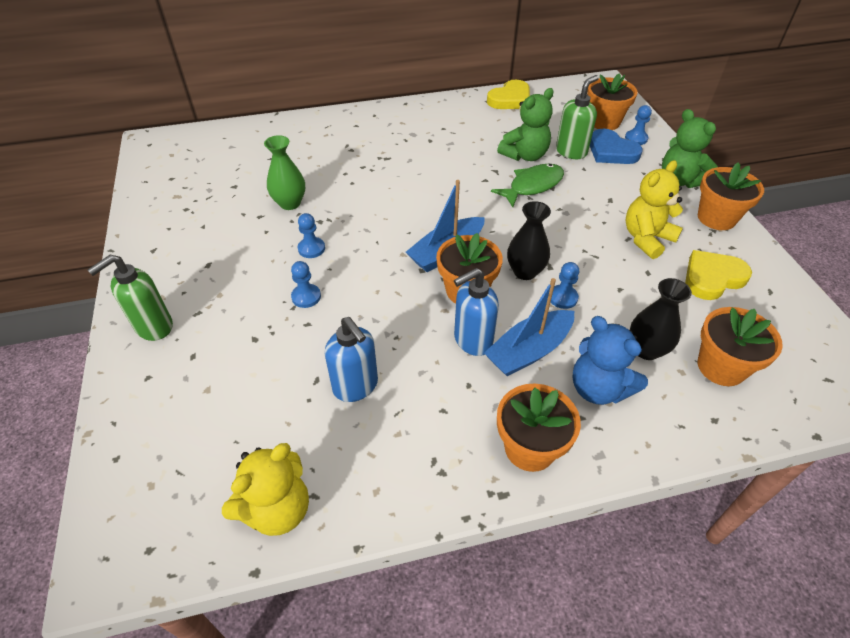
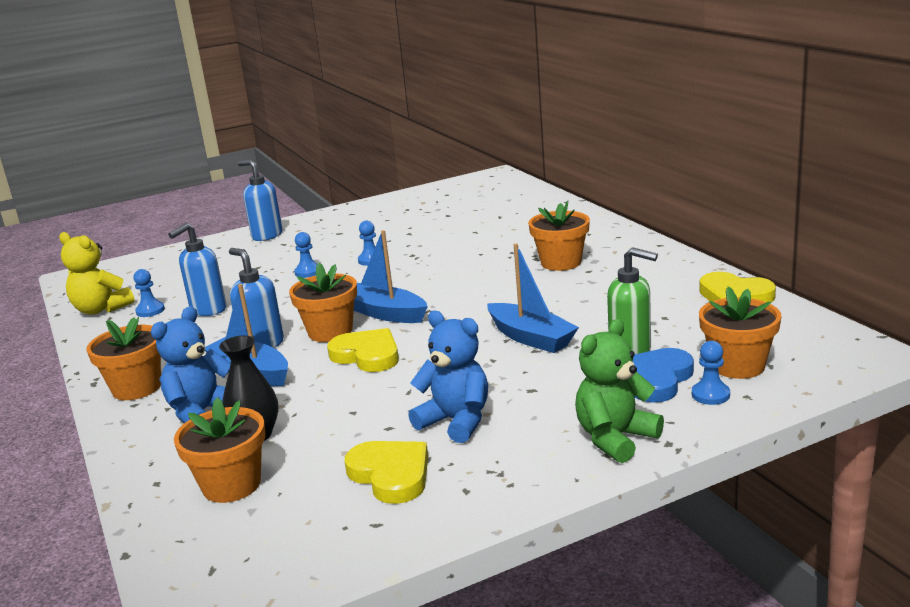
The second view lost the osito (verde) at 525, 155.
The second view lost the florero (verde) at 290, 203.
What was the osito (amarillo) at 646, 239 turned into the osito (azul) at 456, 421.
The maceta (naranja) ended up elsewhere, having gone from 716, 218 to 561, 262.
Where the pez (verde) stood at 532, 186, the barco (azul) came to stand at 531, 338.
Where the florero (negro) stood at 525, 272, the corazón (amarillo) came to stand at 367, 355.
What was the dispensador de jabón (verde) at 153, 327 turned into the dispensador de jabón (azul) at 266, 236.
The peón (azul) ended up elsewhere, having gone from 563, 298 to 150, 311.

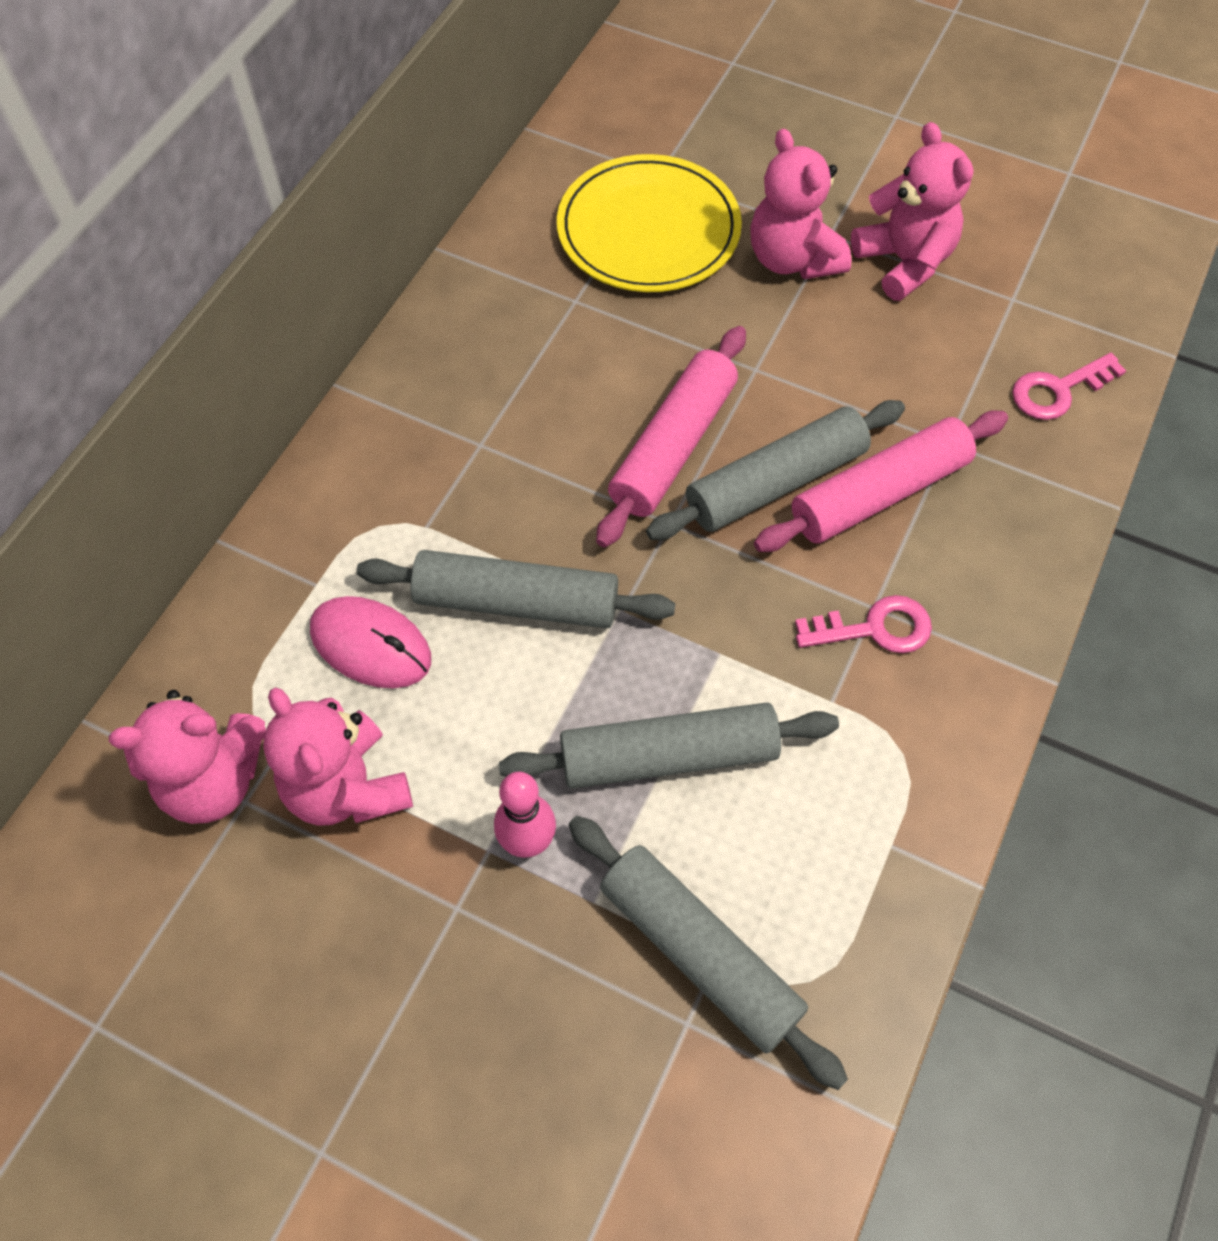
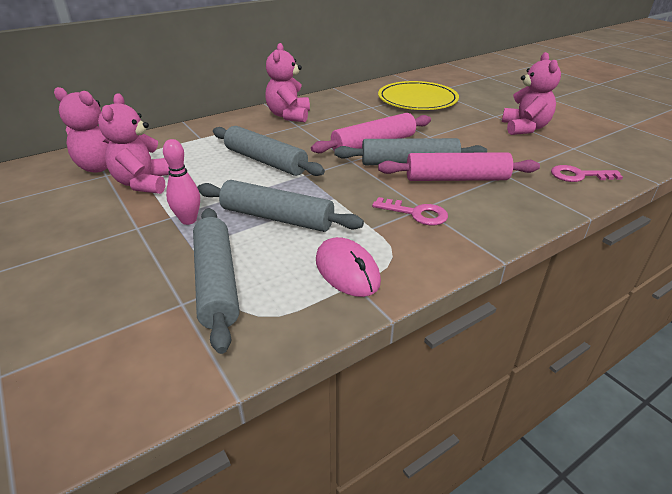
The osito (rosa) ended up elsewhere, having gone from 792, 259 to 289, 116.
The ratón (rosa) ended up elsewhere, having gone from 371, 645 to 347, 270.

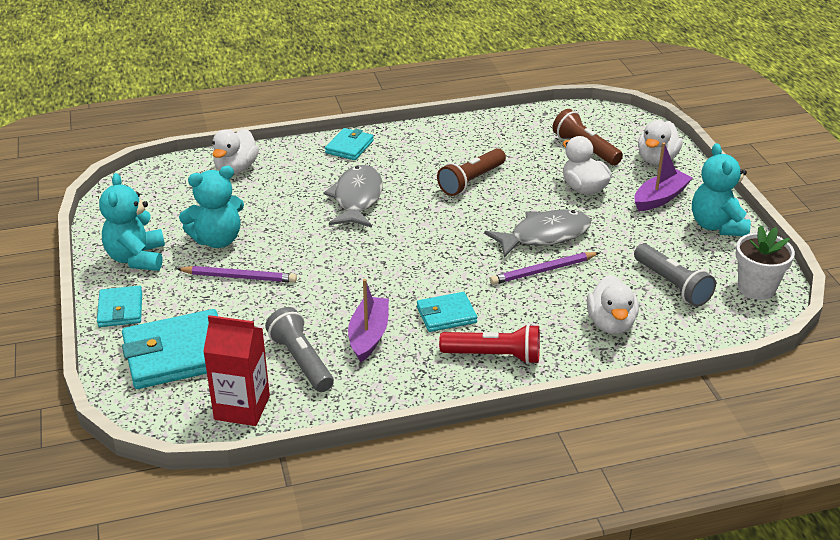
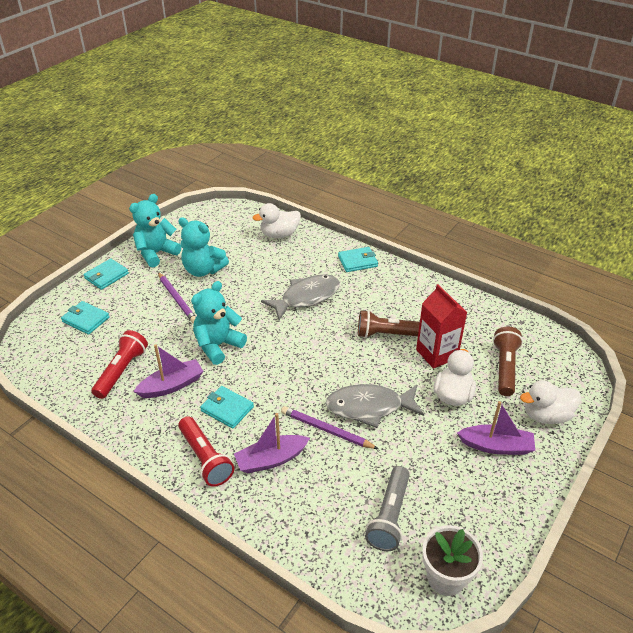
The osito (turquesa) ended up elsewhere, having gone from 717, 226 to 218, 346.
The pez (gris) at 545, 235 ended up facing another way, 150 degrees clockwise from before.
The second view lost the pato (blanco) at 611, 324.
What was the lámpara de mano (gris) at 301, 361 turned into the lámpara de mano (rojo) at 121, 371.
The size of the cartera (turquesa) at 177, 354 changed by a factor of 0.55.
The cartón de leche (rojo) ended up elsewhere, having gone from 242, 408 to 436, 354.
The second view gained the barco (morado) at 271, 459.

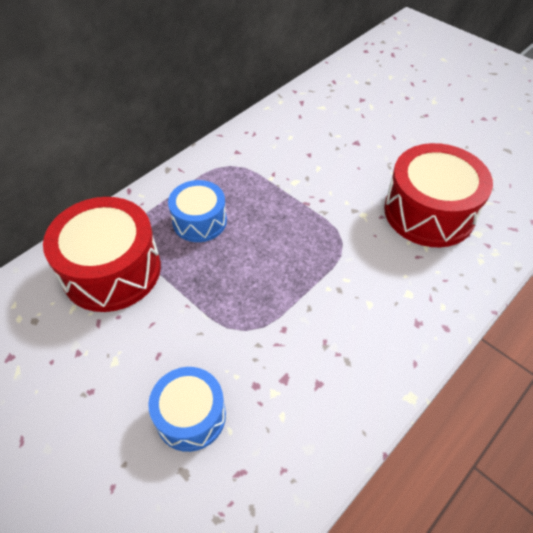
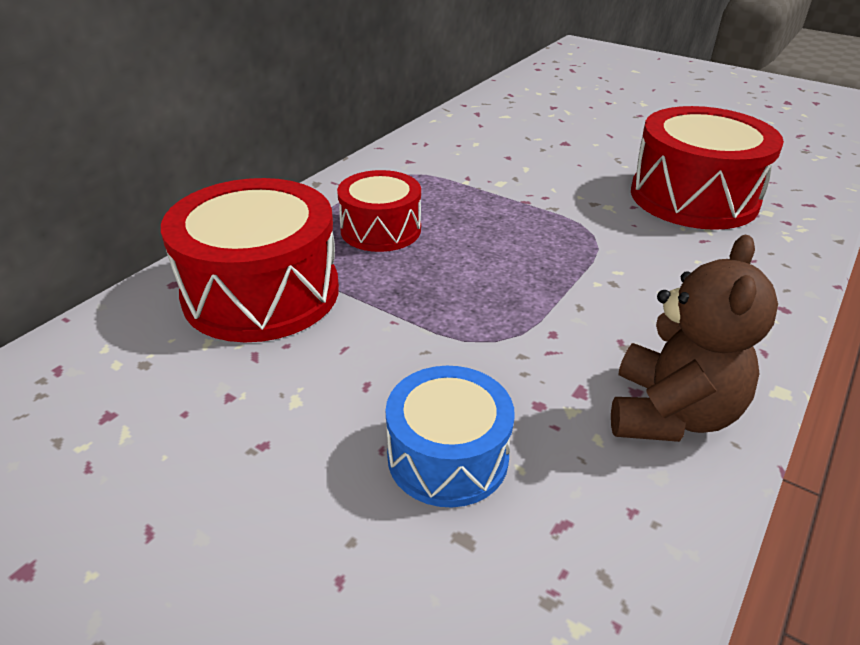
What was the tambor (azul) at 199, 221 turned into the tambor (rojo) at 381, 230.
The second view gained the osito (marrón) at 670, 414.

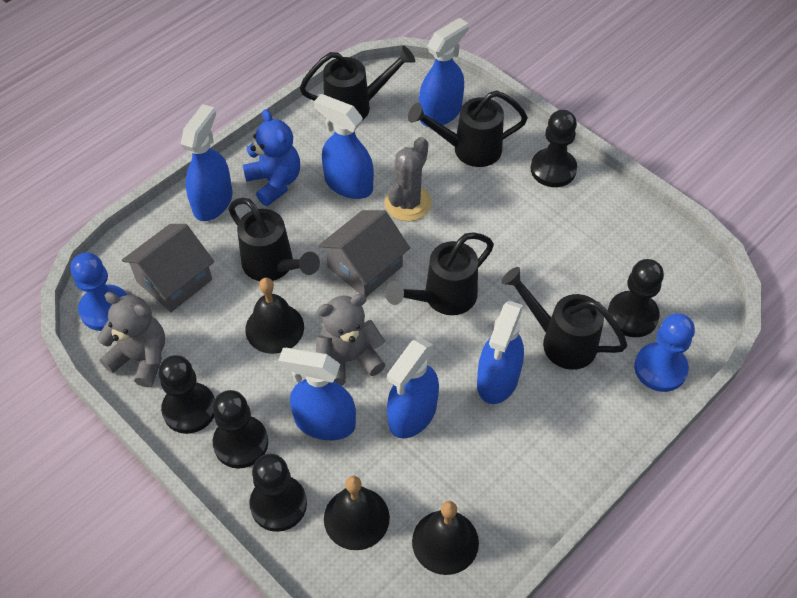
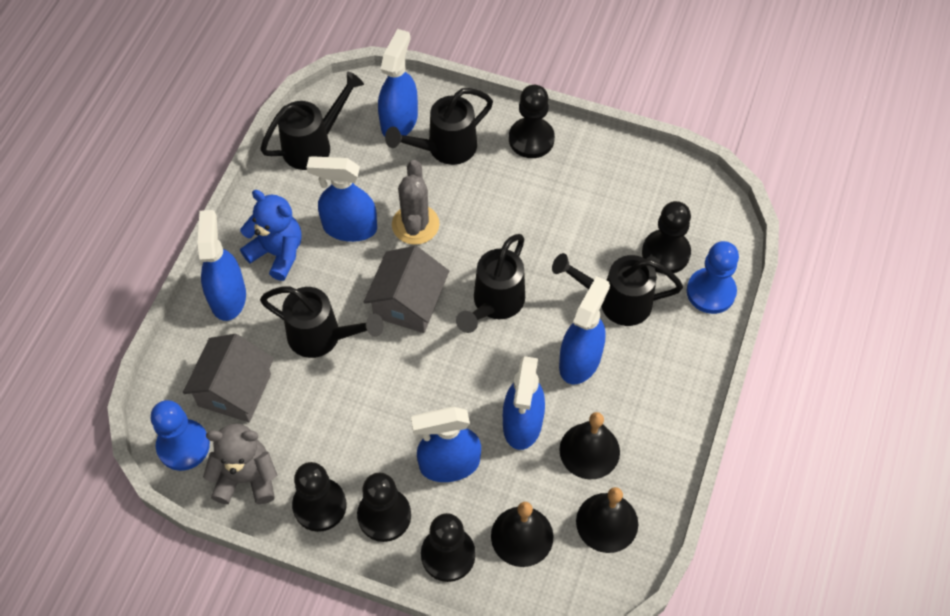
The campana (negro) ended up elsewhere, having gone from 274, 328 to 589, 450.
The second view lost the osito (gris) at 348, 359.
The pulverizador (azul) at 497, 380 ended up facing another way, 150 degrees counterclockwise from before.

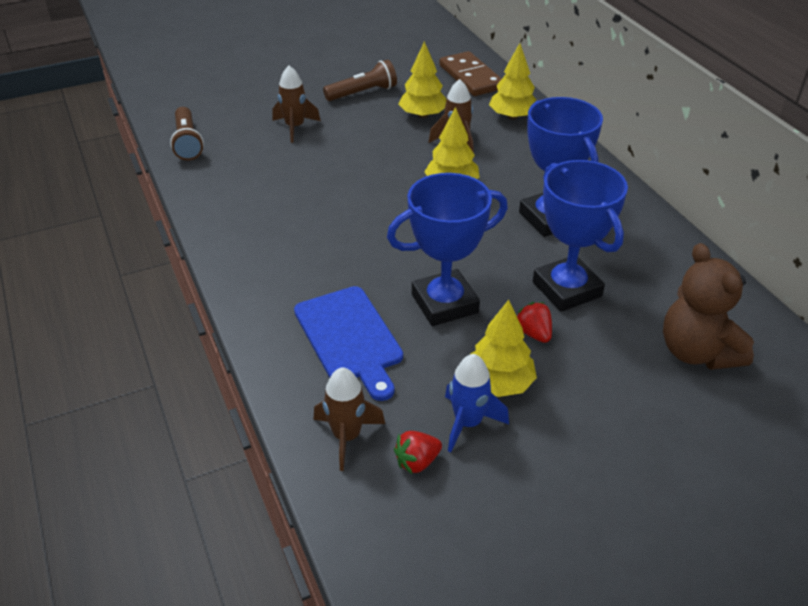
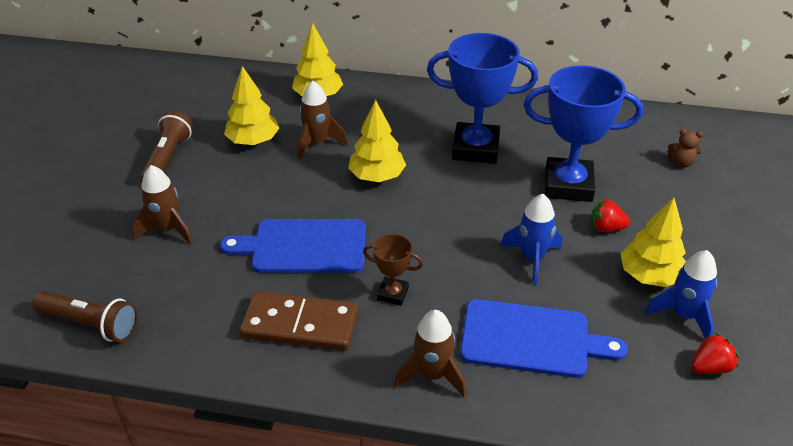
The ficha de dominó (marrón) ended up elsewhere, having gone from 471, 77 to 300, 324.
Where the trofeo (azul) stood at 444, 303, the cohete (azul) came to stand at 532, 258.
The size of the osito (marrón) at 697, 352 changed by a factor of 0.43.
The cohete (marrón) ended up elsewhere, having gone from 347, 436 to 432, 375.
The fresa (rojo) at 417, 462 ended up facing another way, 120 degrees counterclockwise from before.
The second view gained the tabla de cortar (azul) at 303, 246.
The second view gained the trofeo (marrón) at 393, 294.

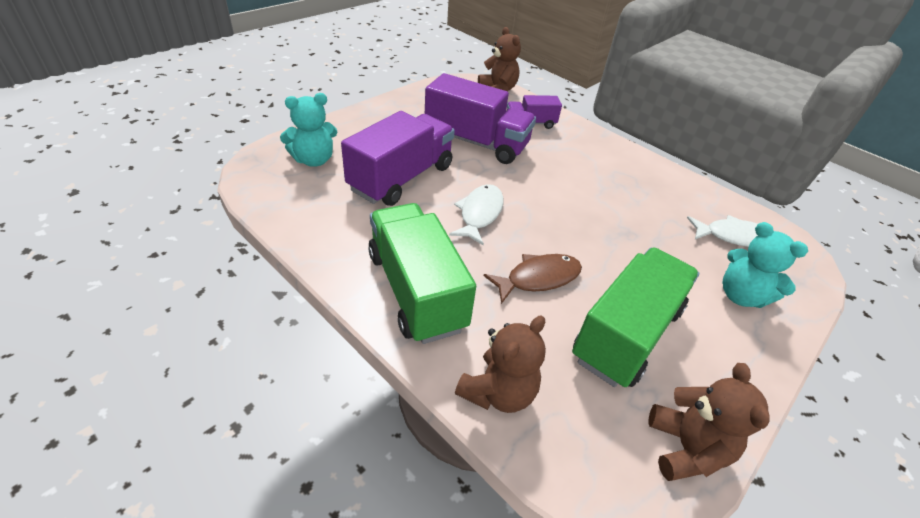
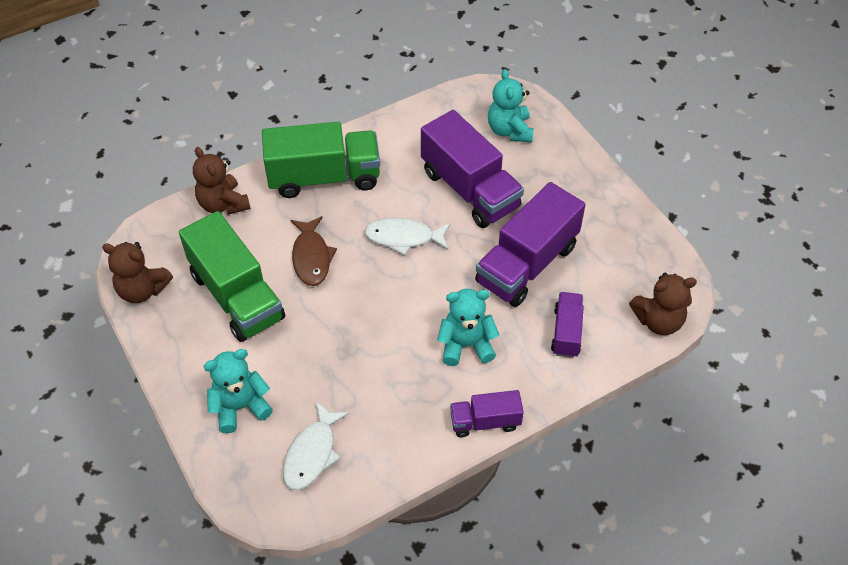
The pez (blanco) at 479, 214 ended up facing another way, 150 degrees clockwise from before.
The second view gained the osito (turquesa) at 466, 345.
The second view gained the camión (morado) at 485, 421.

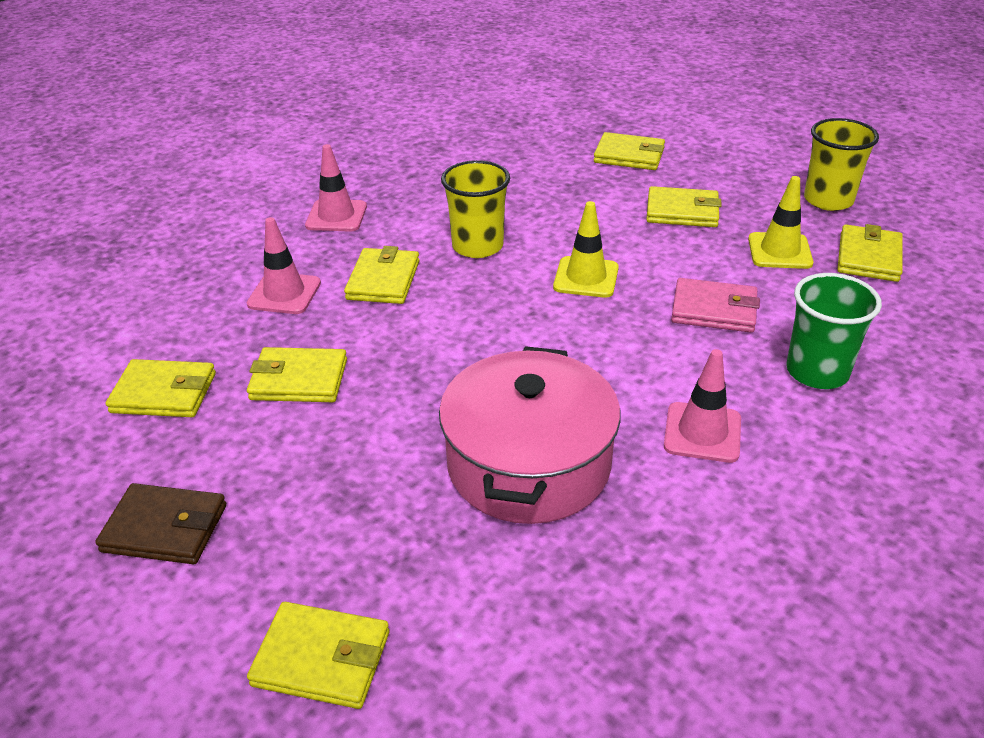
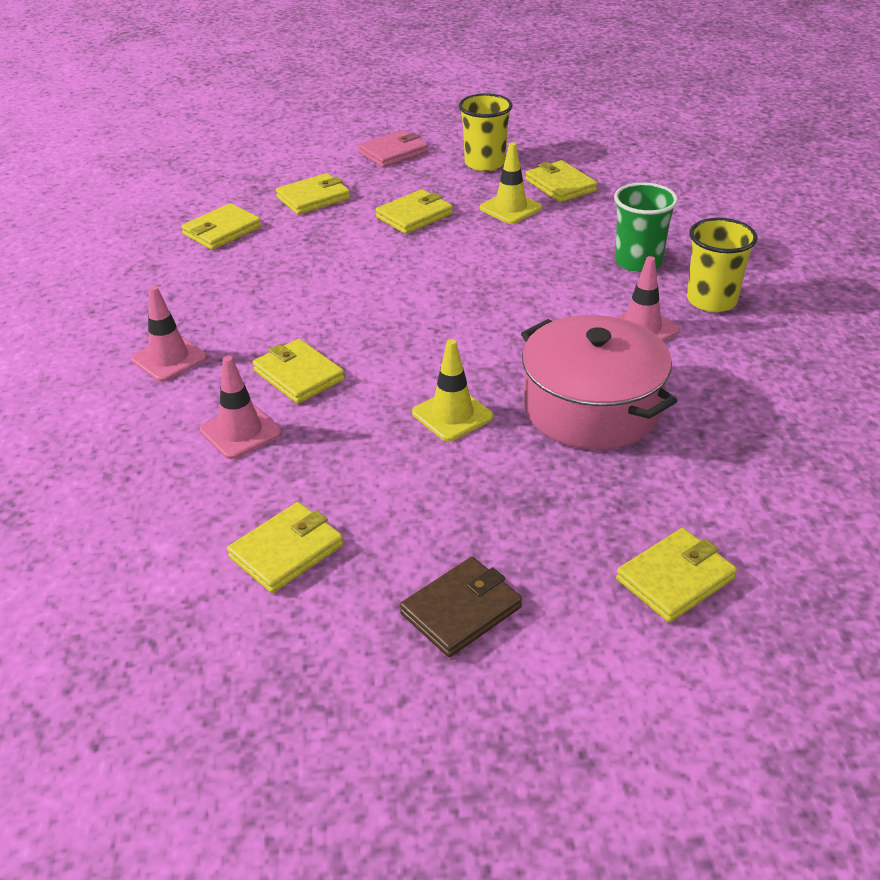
The vaso (amarillo) ended up elsewhere, having gone from 477, 246 to 711, 300.
The cono de tráfico (amarillo) ended up elsewhere, having gone from 586, 277 to 452, 415.
The cartera (rosa) ended up elsewhere, having gone from 714, 310 to 393, 152.
The cartera (amarillo) ended up elsewhere, having gone from 299, 380 to 222, 231.

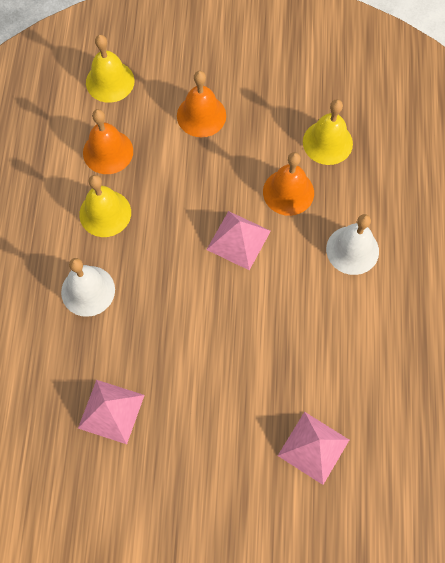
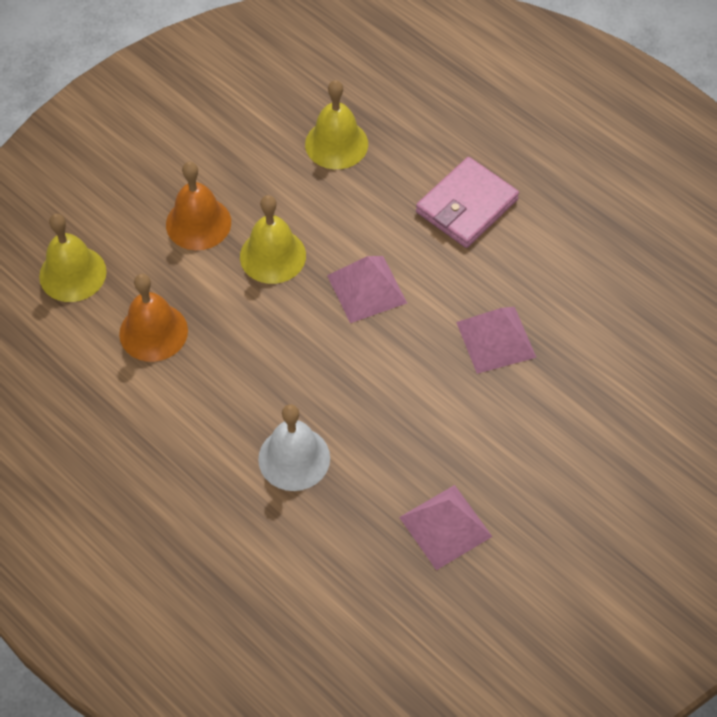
The second view lost the campana (naranja) at 288, 192.
The campana (amarillo) ended up elsewhere, having gone from 105, 213 to 273, 256.
Where the campana (blanco) stood at 352, 250, the cartera (rosa) came to stand at 466, 206.
The pirámide (rosa) ended up elsewhere, having gone from 313, 447 to 496, 339.

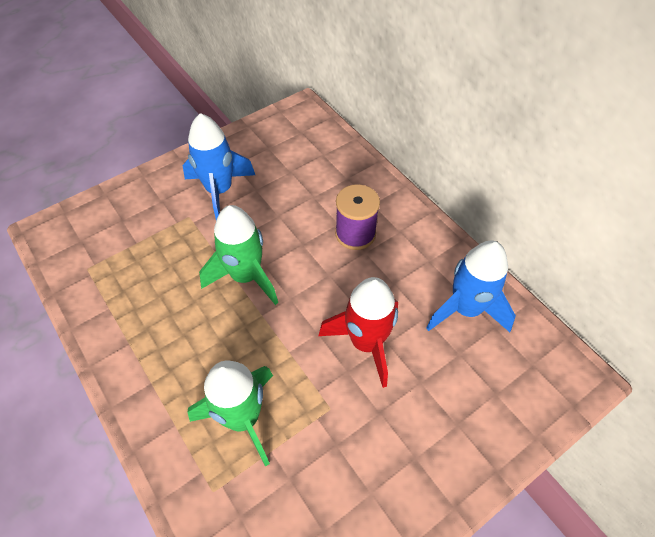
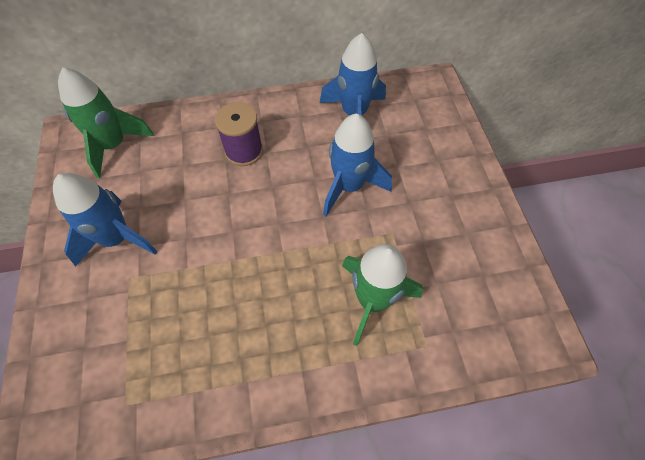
The cohete (verde) ended up elsewhere, having gone from 246, 276 to 114, 145.
What was the cohete (rojo) at 366, 343 turned into the cohete (azul) at 349, 186.

